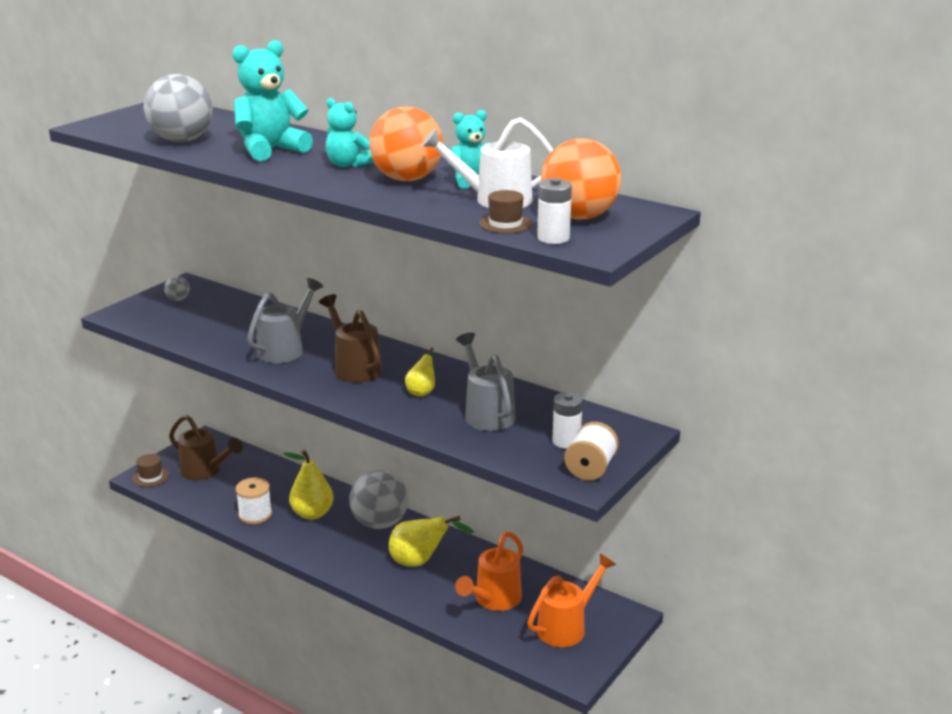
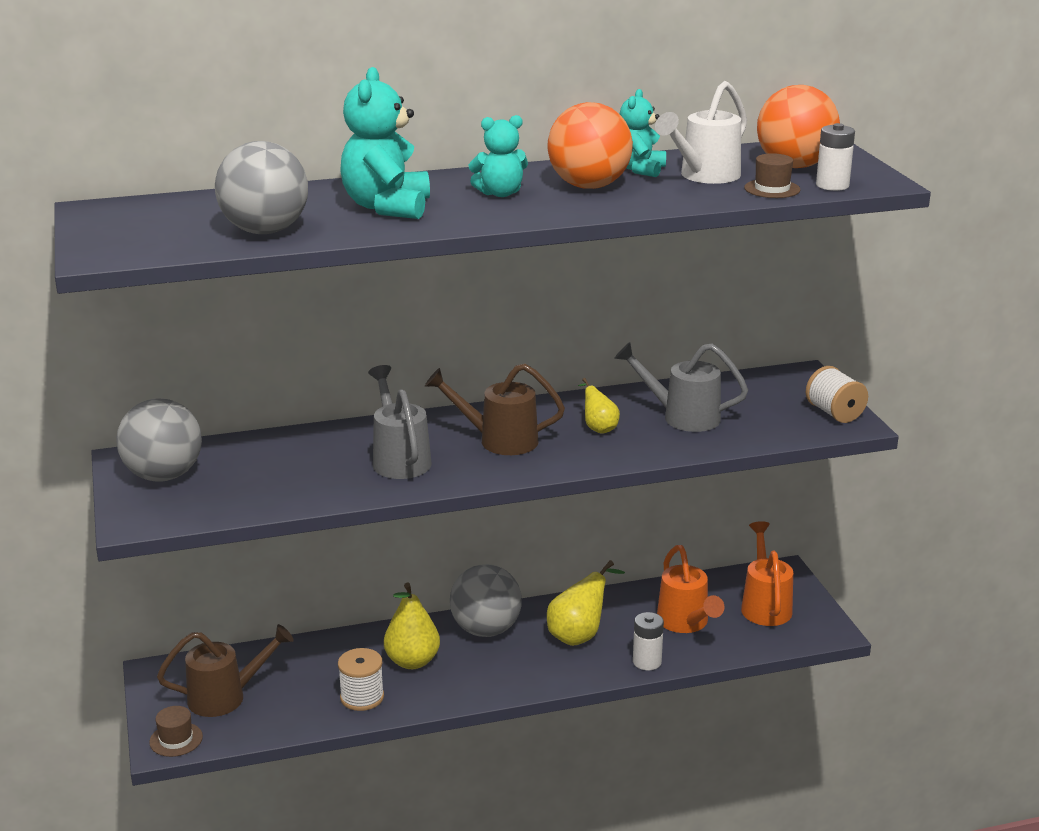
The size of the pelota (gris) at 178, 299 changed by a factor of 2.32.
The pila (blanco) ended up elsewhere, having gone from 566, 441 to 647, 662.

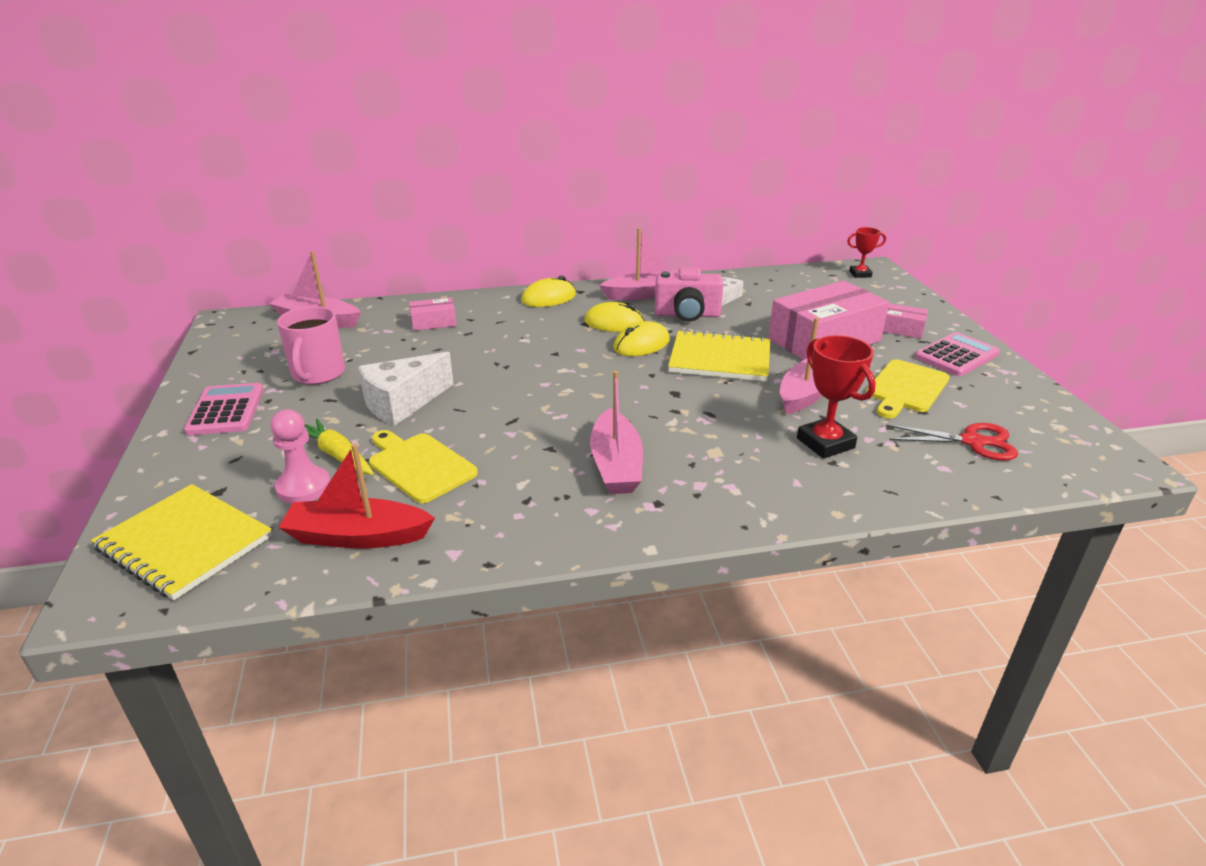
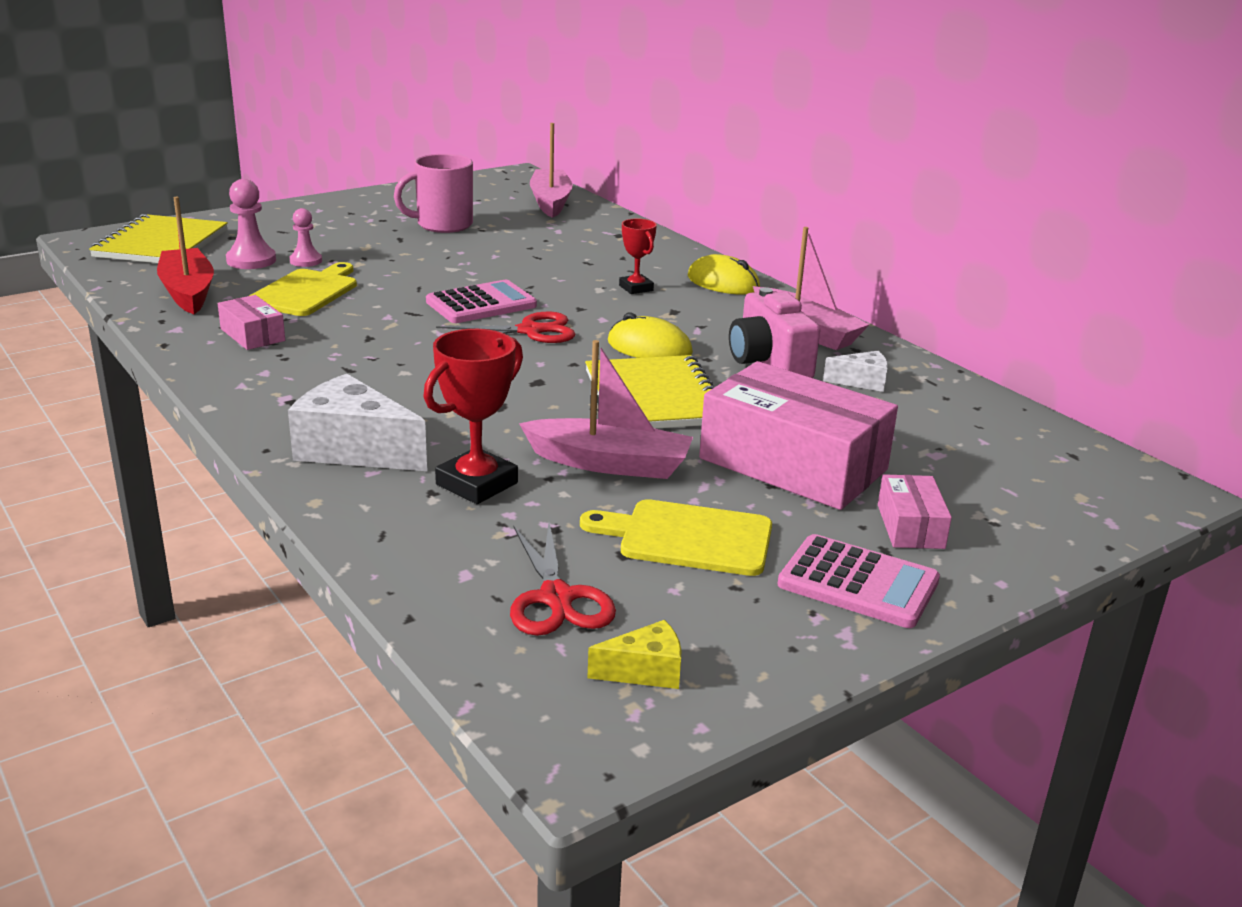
The trofeo (rojo) ended up elsewhere, having gone from 860, 274 to 636, 288.
The caja (rosa) ended up elsewhere, having gone from 433, 322 to 252, 335.
The second view lost the ratón (amarillo) at 614, 323.
The queso (blanco) ended up elsewhere, having gone from 402, 403 to 354, 450.
The second view lost the barco (rosa) at 616, 465.
The calculadora (rosa) ended up elsewhere, having gone from 226, 410 to 481, 304.
Where the zanahoria (amarillo) stood at 338, 456, the peón (rosa) came to stand at 306, 261.
The second view gained the tijeras (rojo) at 530, 331.
The second view gained the queso (amarillo) at 645, 671.

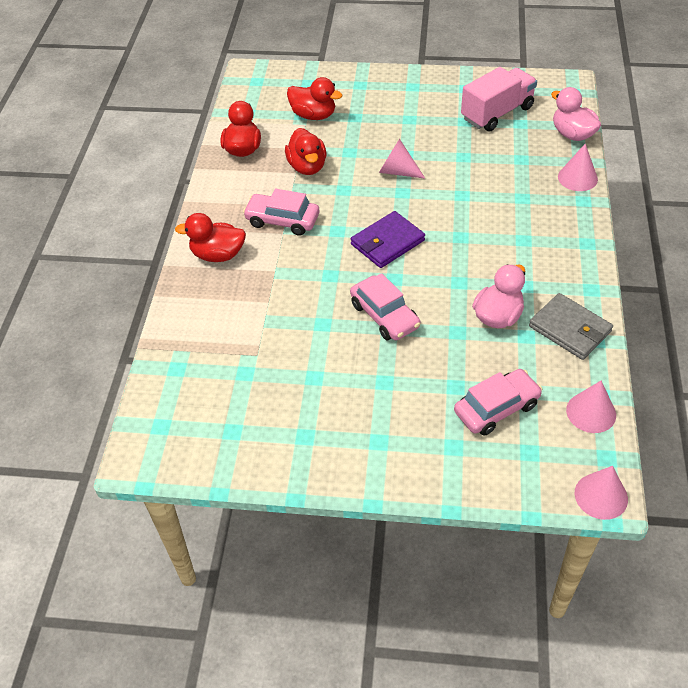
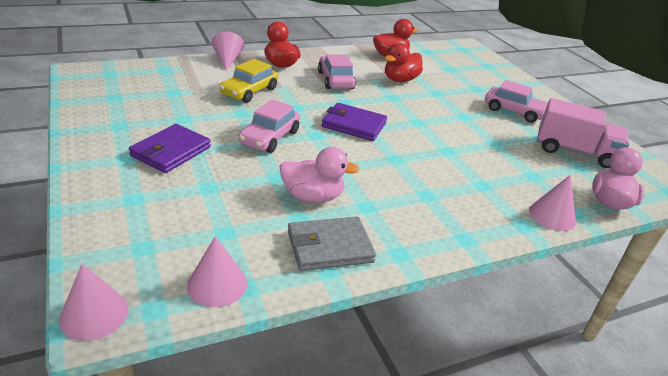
The second view lost the pato (rojo) at 313, 115.
The cono (rosa) ended up elsewhere, having gone from 397, 171 to 227, 60.
The cartera (gris) at 570, 329 ended up facing another way, 60 degrees clockwise from before.
The coche (rosa) ended up elsewhere, having gone from 496, 408 to 514, 111.
The second view gained the coche (amarillo) at 249, 91.
The second view gained the cartera (morado) at 171, 151.

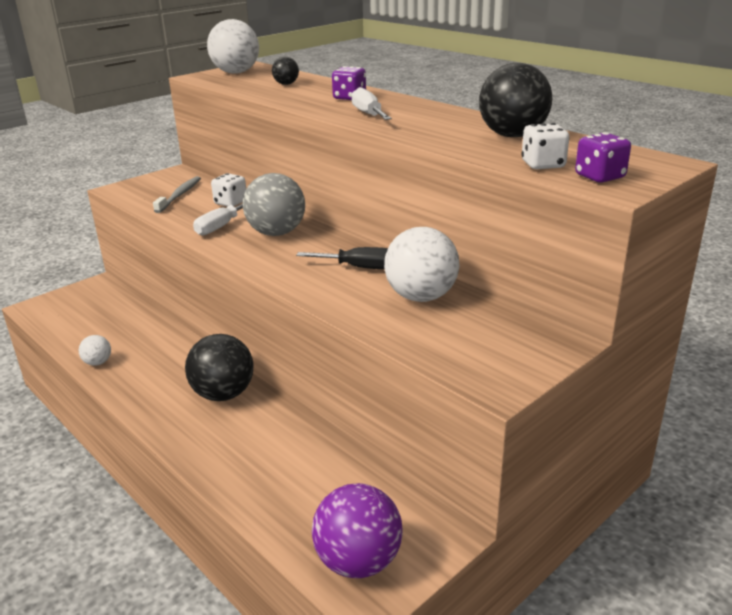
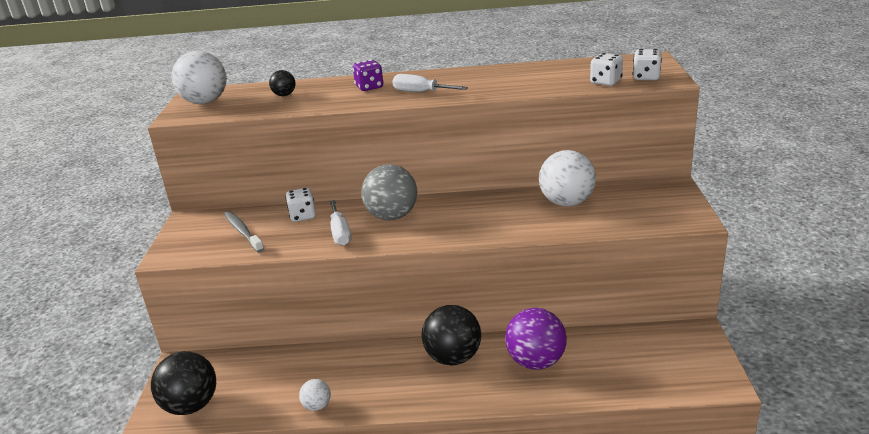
The pelota (negro) ended up elsewhere, having gone from 512, 135 to 191, 406.
What was the dado (morado) at 599, 177 turned into the dado (blanco) at 646, 77.
The second view lost the destornillador (negro) at 360, 267.
The pelota (morado) ended up elsewhere, having gone from 358, 561 to 536, 361.

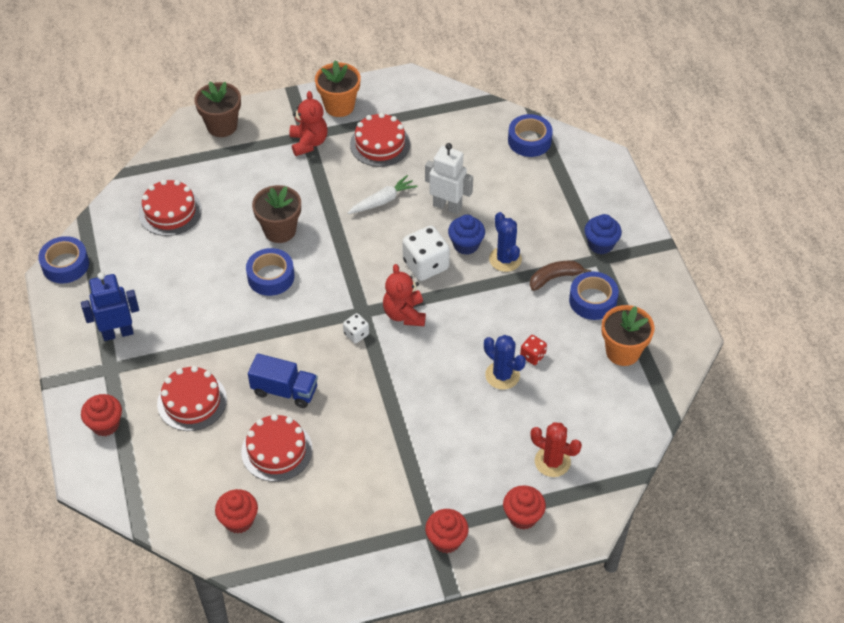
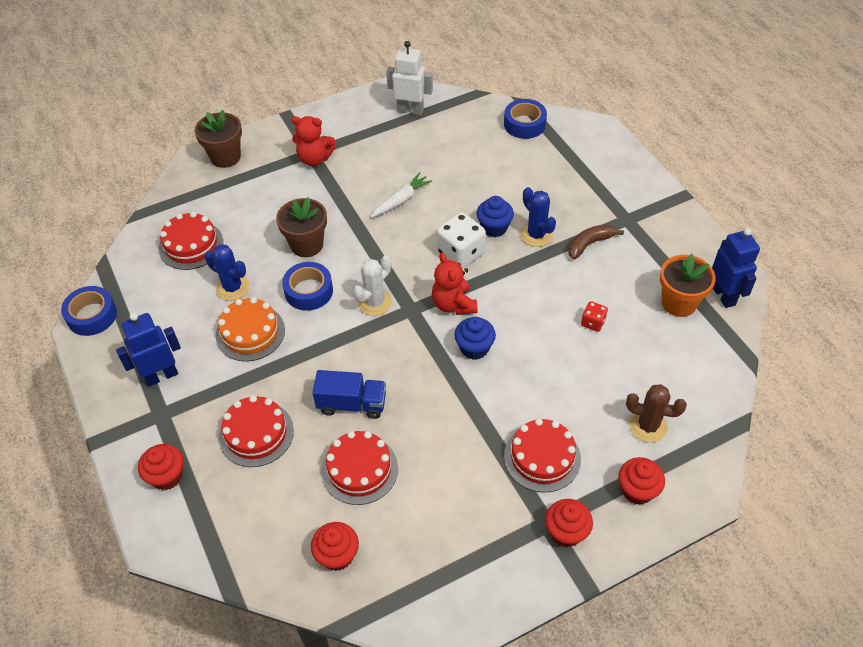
The second view lost the maceta (naranja) at 339, 106.
The osito (rojo) at 308, 143 ended up facing another way, 120 degrees clockwise from before.
The tarta (rojo) ended up elsewhere, having gone from 380, 144 to 542, 457.
The robot (blanco) ended up elsewhere, having gone from 447, 206 to 410, 110.
The magdalena (azul) ended up elsewhere, having gone from 600, 244 to 474, 348.
The second view lost the cinta adhesiva (azul) at 592, 300.
The second view lost the dado (blanco) at 356, 334.
The cactus (azul) ended up elsewhere, having gone from 502, 375 to 232, 288.
What was the cactus (rojo) at 552, 461 turned into the cactus (marrón) at 648, 426.
The second view gained the robot (azul) at 723, 295.
The second view gained the cactus (blanco) at 375, 302.
The second view gained the tarta (naranja) at 250, 333.

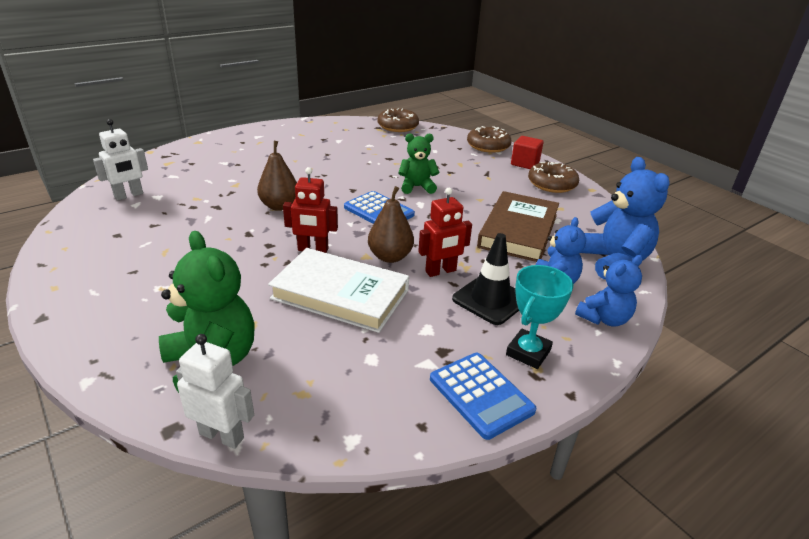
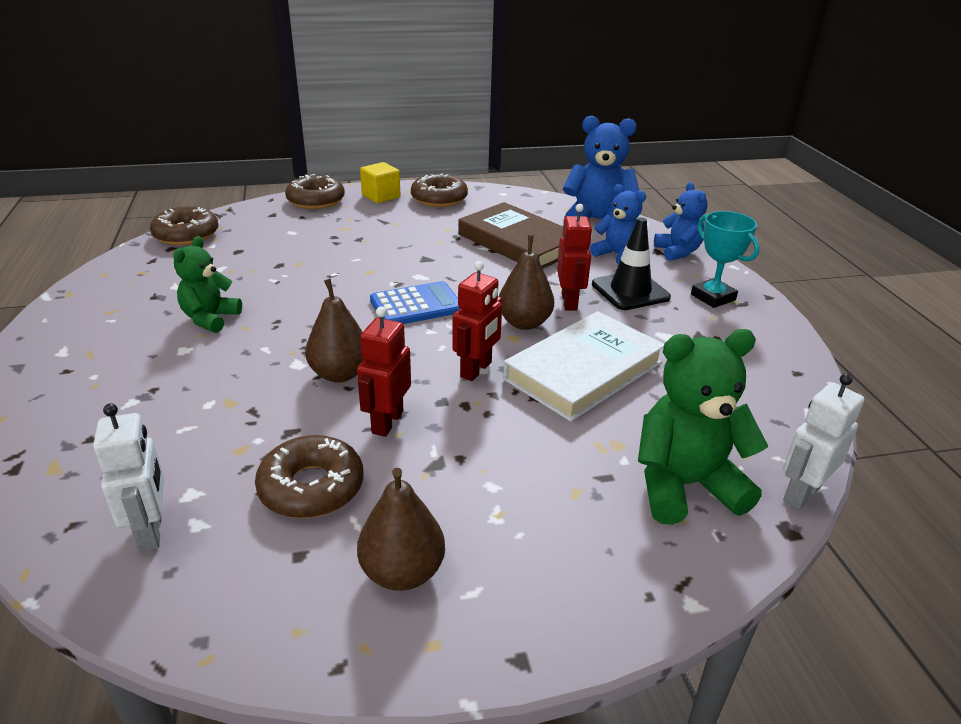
The osito (verde) ended up elsewhere, having gone from 417, 187 to 210, 318.
What was the cubo (rojo) at 525, 163 turned into the cubo (amarillo) at 381, 196.
The second view lost the calculadora (azul) at 481, 395.
The second view gained the robot (rojo) at 387, 422.
The second view gained the rosquilla (marrón) at 311, 487.
The second view gained the pera (marrón) at 402, 572.

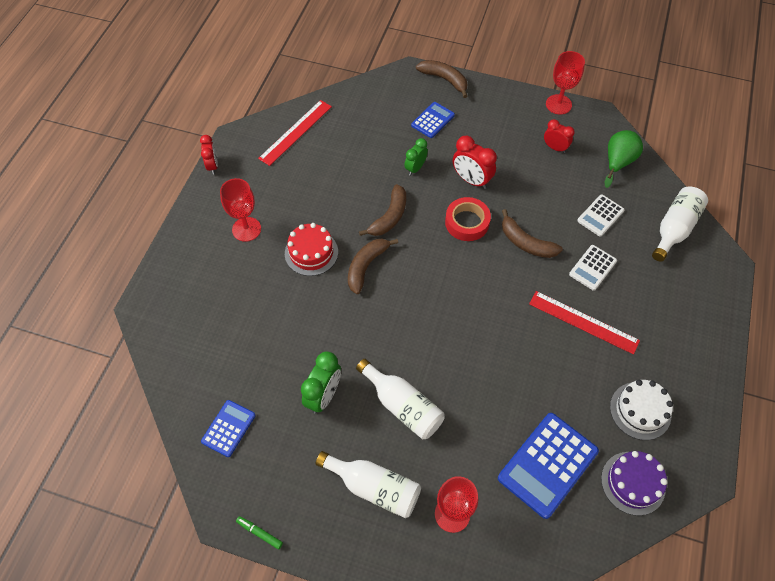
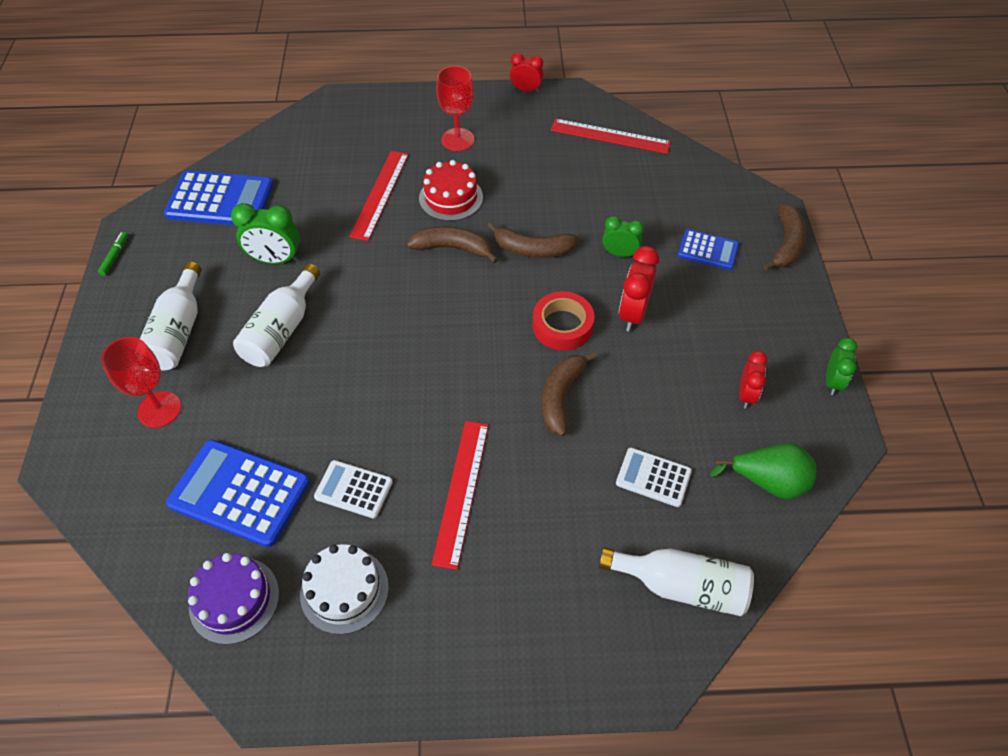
Where the copa (rojo) stood at 558, 104, the despertador (verde) came to stand at 832, 382.
The despertador (rojo) at 212, 166 ended up facing another way, 135 degrees counterclockwise from before.
The calculadora (blanco) ended up elsewhere, having gone from 592, 268 to 353, 489.
The size of the calculadora (azul) at 228, 428 changed by a factor of 1.78.
The second view gained the regla (rojo) at 380, 194.

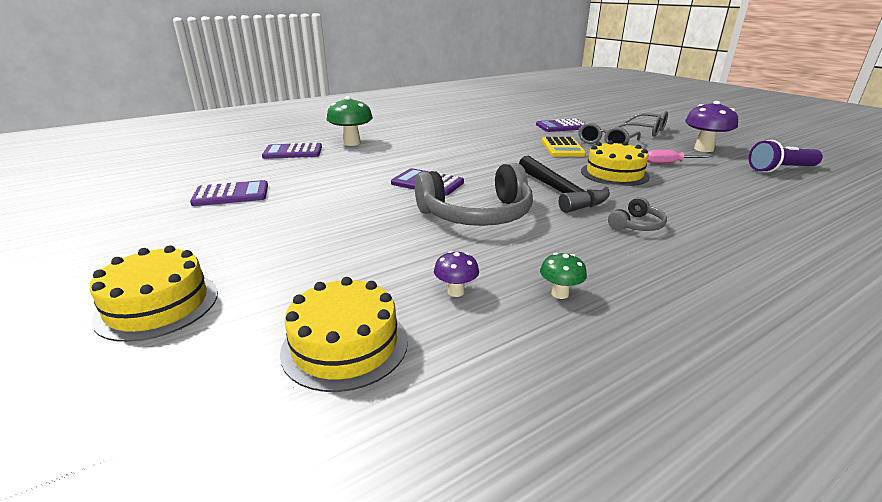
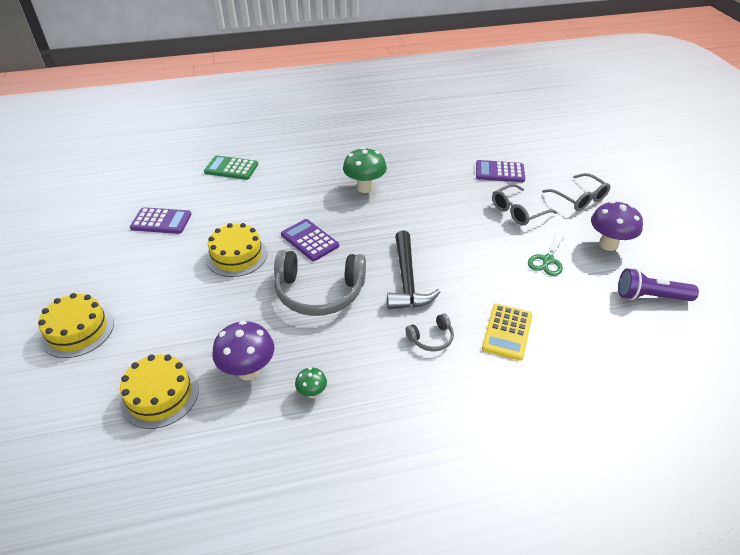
The seta (verde) ended up elsewhere, having gone from 352, 143 to 364, 188.
The calculadora (amarillo) ended up elsewhere, having gone from 562, 148 to 507, 332.
The tarta (amarillo) ended up elsewhere, having gone from 614, 174 to 237, 256.
What was the calculadora (morado) at 293, 152 turned into the calculadora (verde) at 231, 168.
Where the destornillador (rosa) stood at 669, 163, the tijeras (verde) came to stand at 547, 260.
The size of the seta (morado) at 456, 292 changed by a factor of 1.95.

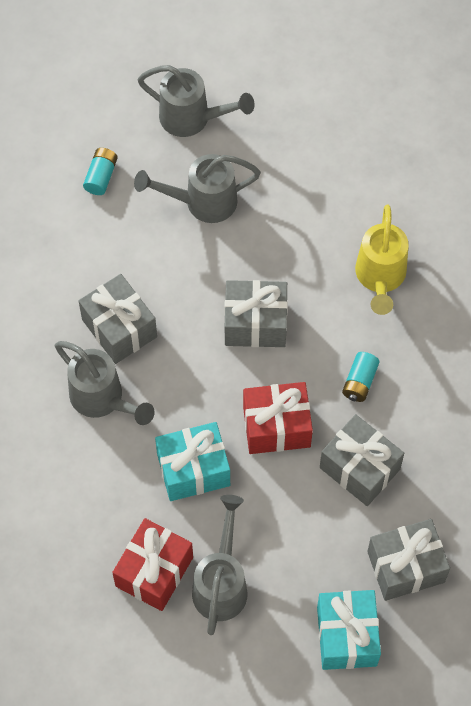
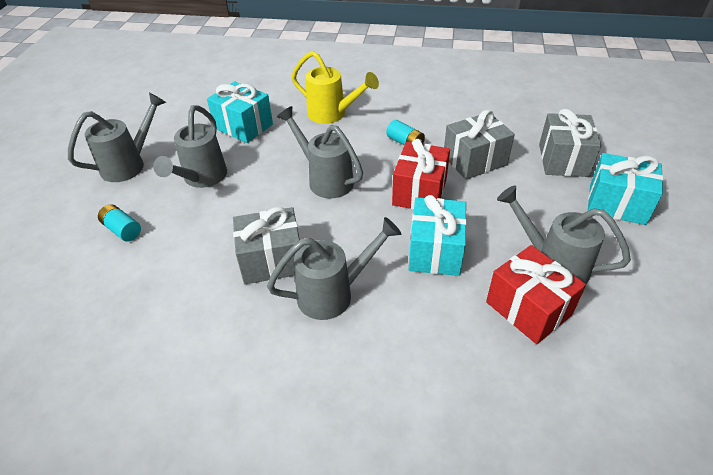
Where the regalo (gris) stood at 255, 323, the regadera (gris) came to stand at 325, 179.
The second view gained the regalo (turquesa) at 243, 126.

